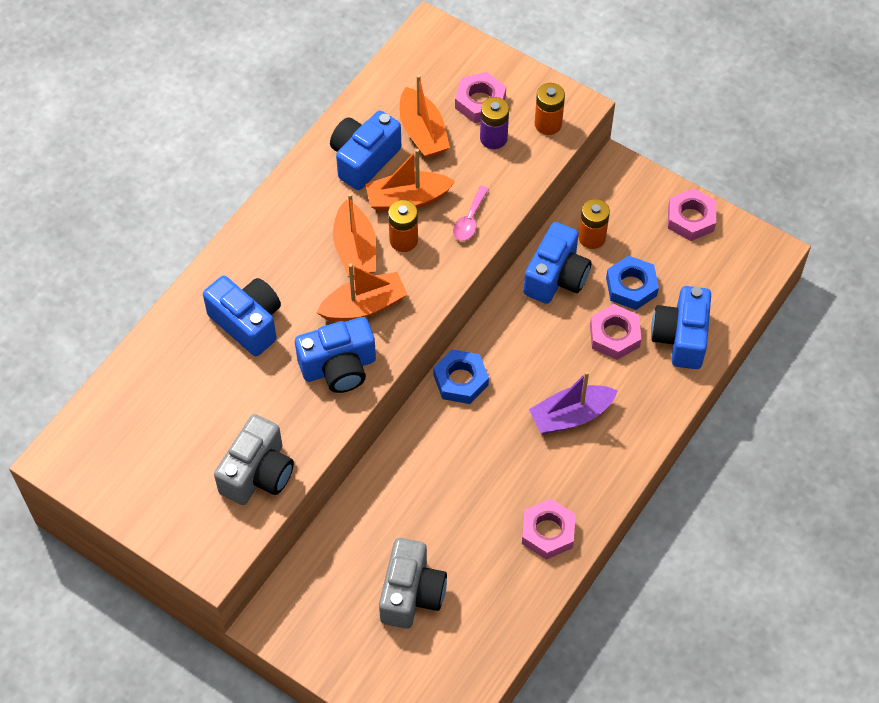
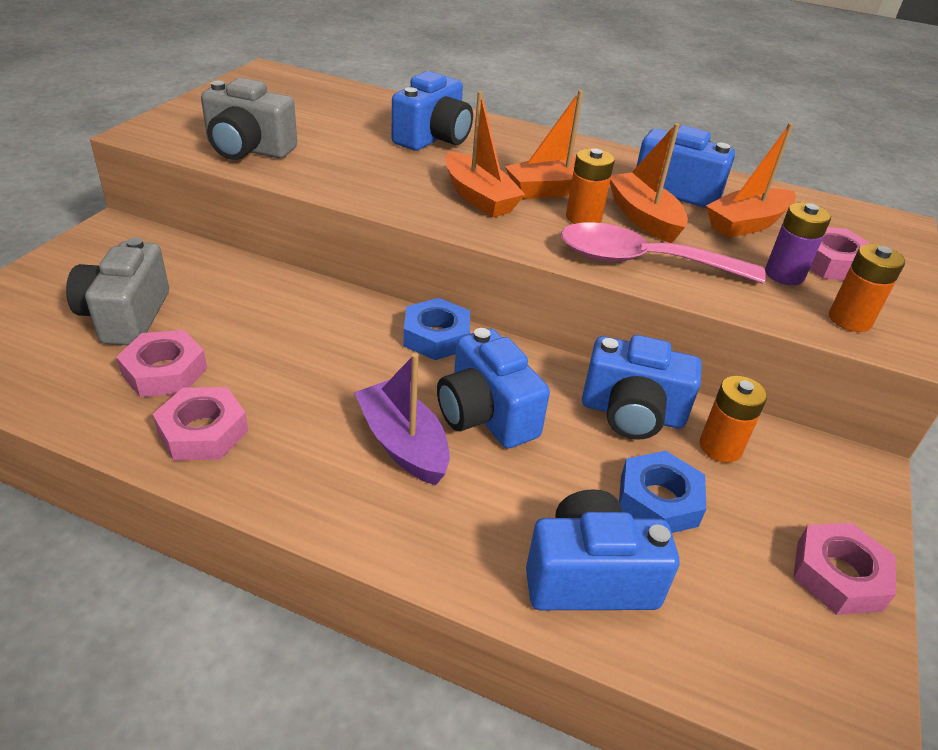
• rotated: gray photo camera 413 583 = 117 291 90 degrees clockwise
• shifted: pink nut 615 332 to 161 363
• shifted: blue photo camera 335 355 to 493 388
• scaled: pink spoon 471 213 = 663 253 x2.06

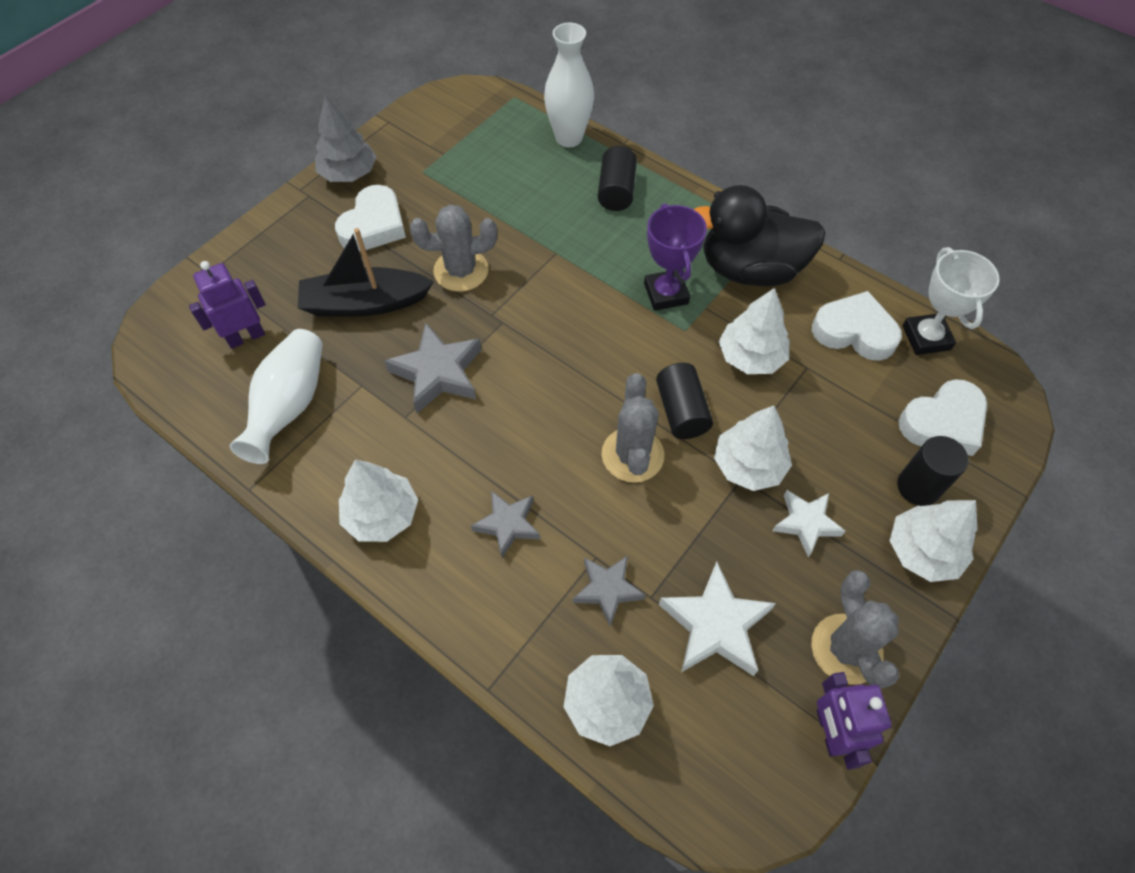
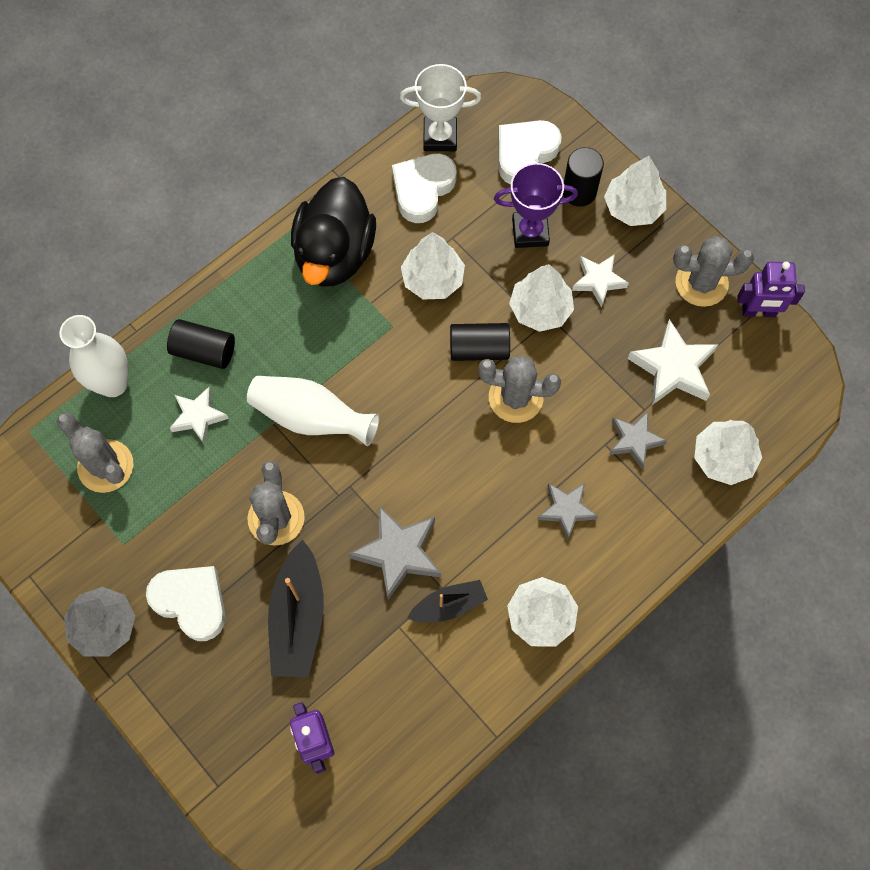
• new: gray prickly plant 95 453
• new: snow-white star 199 415
• shifted: snow-white tall vase 276 396 to 313 411
• new: jet-black boat 447 601
• shifted: royal purple award cup 675 257 to 536 205
• rotated: snow-white heart shape 942 417 = 530 152 120 degrees counterclockwise

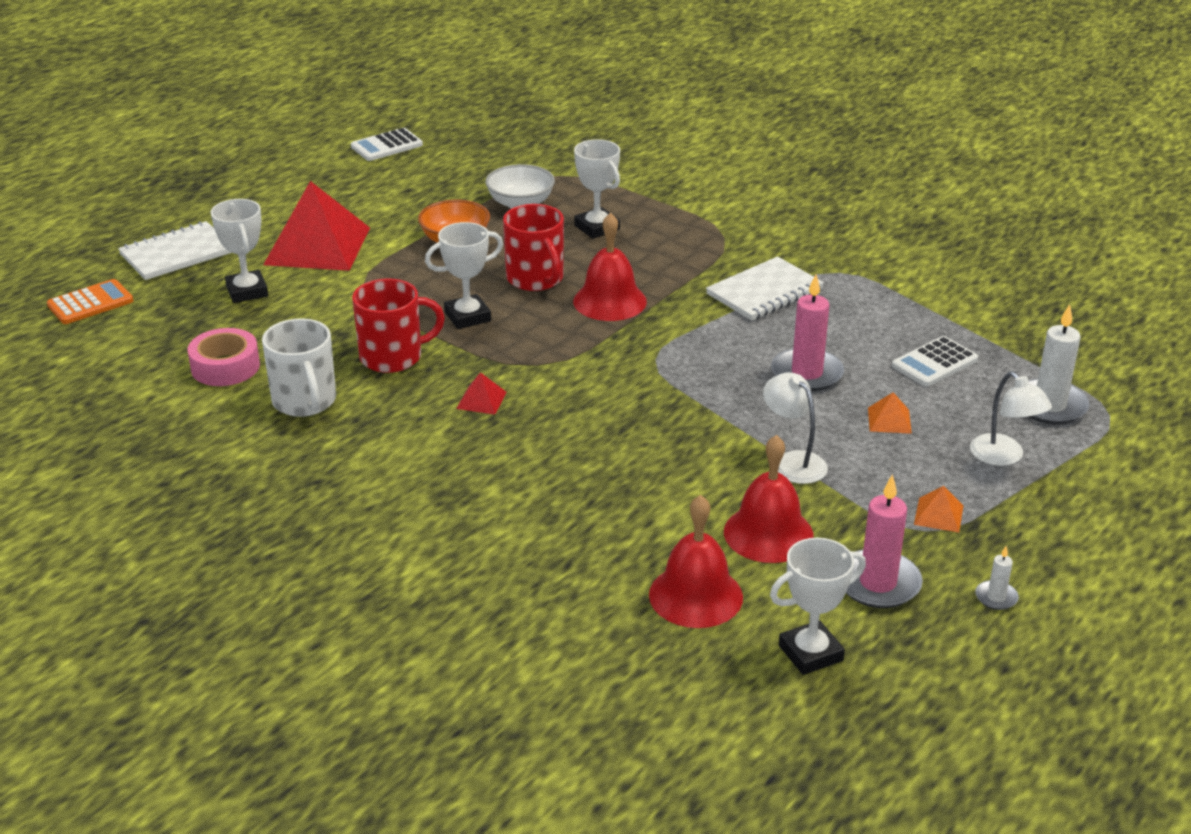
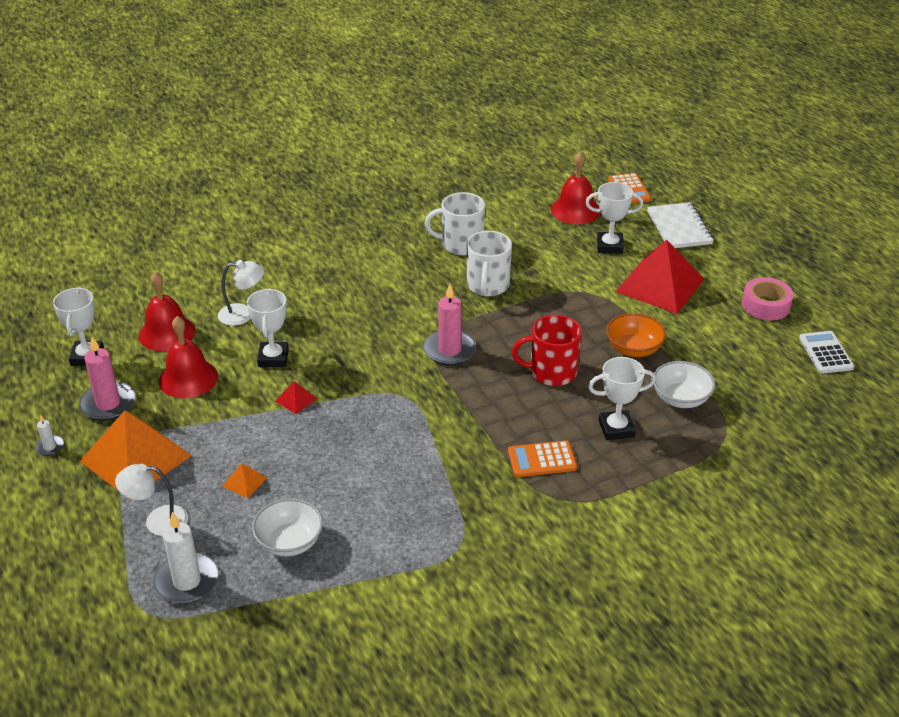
• scaled: bright orange pyramid 939 509 = 136 454 x2.48
• shifted: snow-white desk lamp 795 428 to 241 293
• shifted: snow-white award cup 464 275 to 268 327
• swapped: snow-white pocket calculator 935 361 to snow-white serving bowl 287 527
• shifted: scarlet pyramid 481 393 to 296 397
• shifted: pink pillar candle 807 332 to 449 324
• repainted: scarlet coffee mug 398 325 to snow-white coffee mug 489 263
• new: bright orange pocket calculator 542 458
• shifted: scarlet bell 610 266 to 575 188
• shifted: pink sticky tape 223 357 to 767 298
• gone: snow-white notepad 765 288

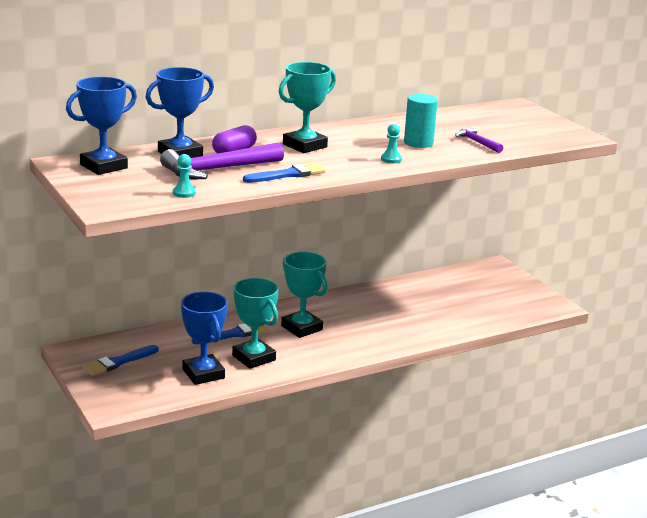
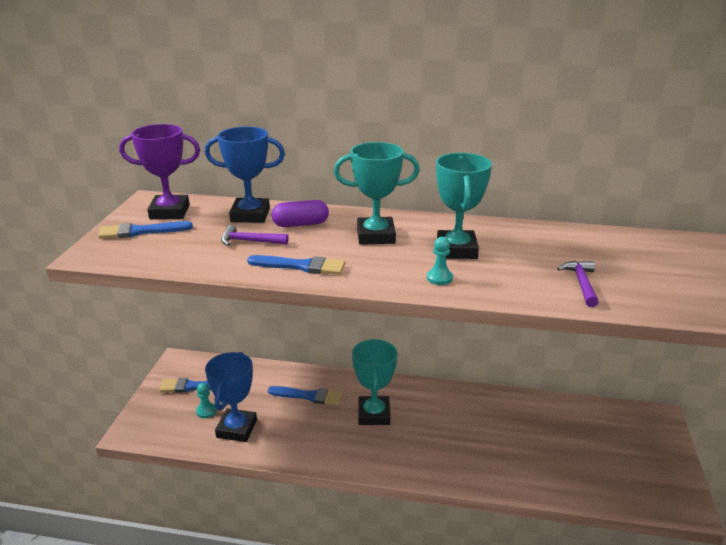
• new: blue brush 145 230
• repainted: blue award cup 101 126 to royal purple award cup 159 171
• shifted: aqua pawn 184 176 to 206 400
• scaled: royal purple claw hammer 222 160 = 255 235 x0.52
• shifted: aqua award cup 255 323 to 464 206
• gone: aqua cylinder shape 421 121

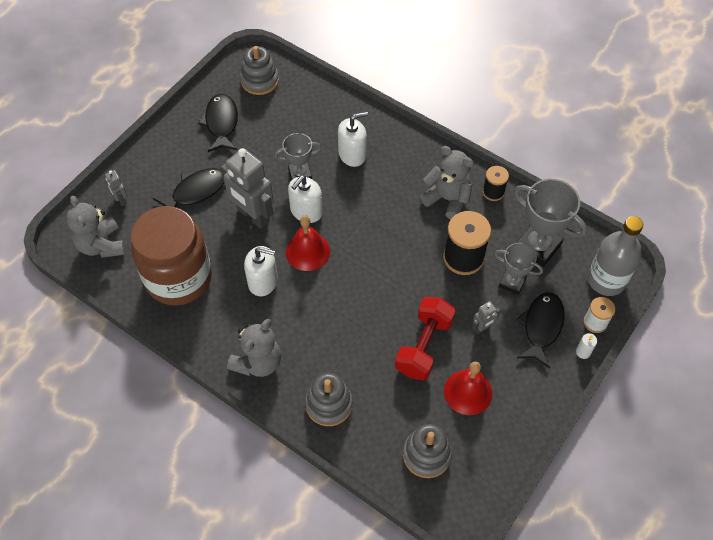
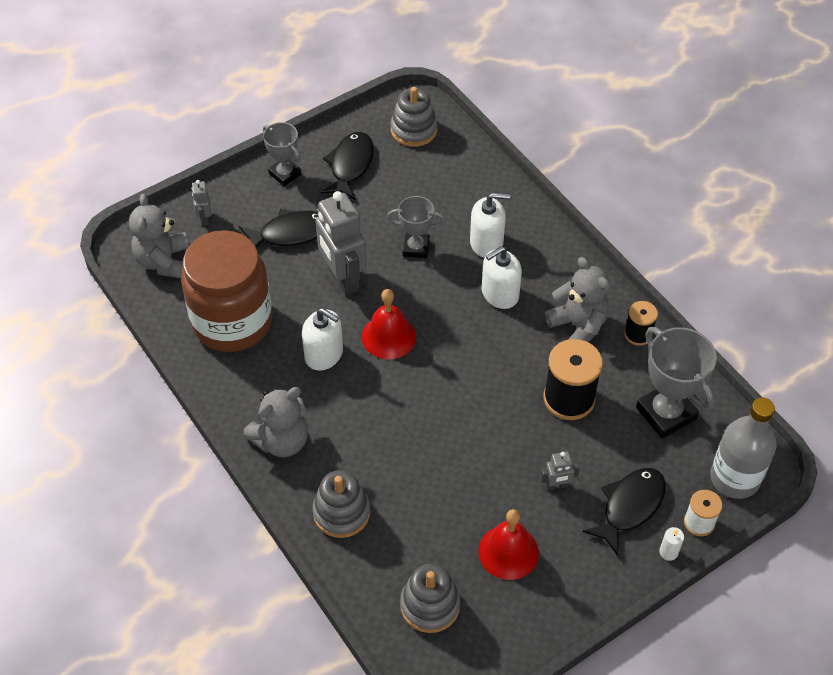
• shifted: gray award cup 518 269 to 282 154
• shifted: snow-white pump bottle 305 199 to 502 277
• gone: scarlet dumbbell 425 338

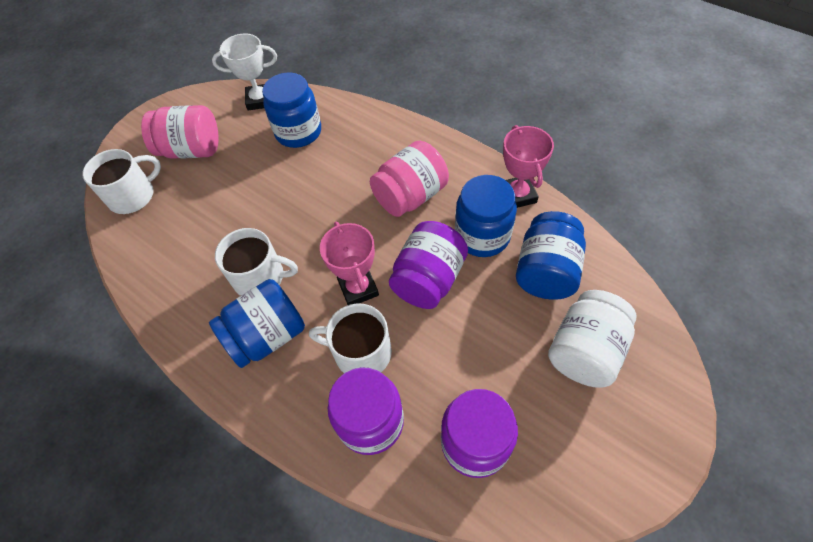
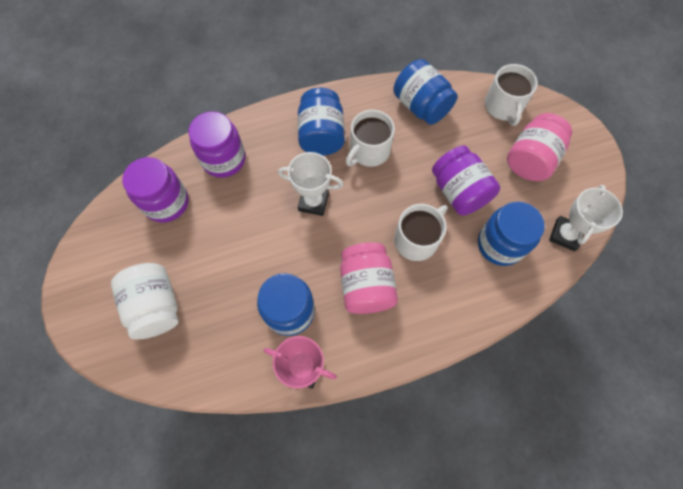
• repainted: pink award cup 349 263 to snow-white award cup 311 184
• shifted: blue preserve jar 551 255 to 425 92
• shifted: snow-white coffee mug 350 338 to 420 232
• shifted: royal purple preserve jar 428 265 to 466 180

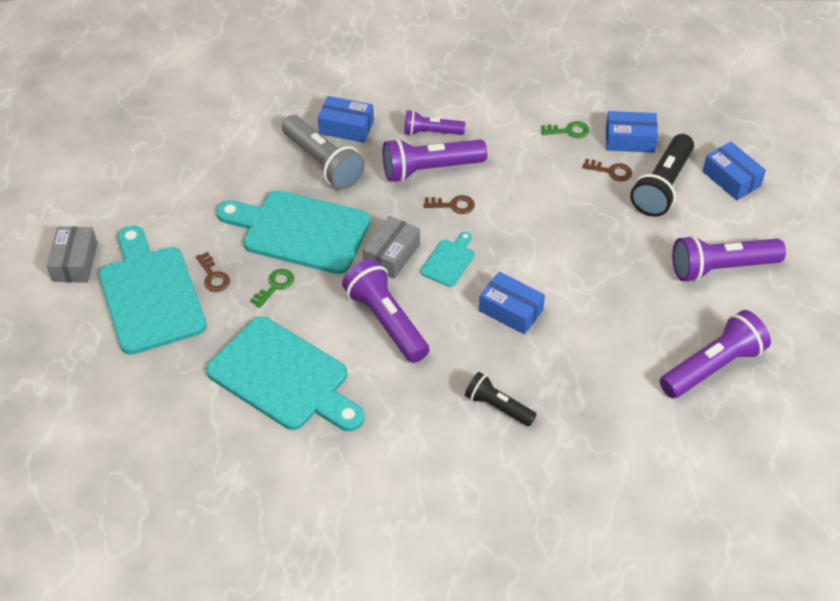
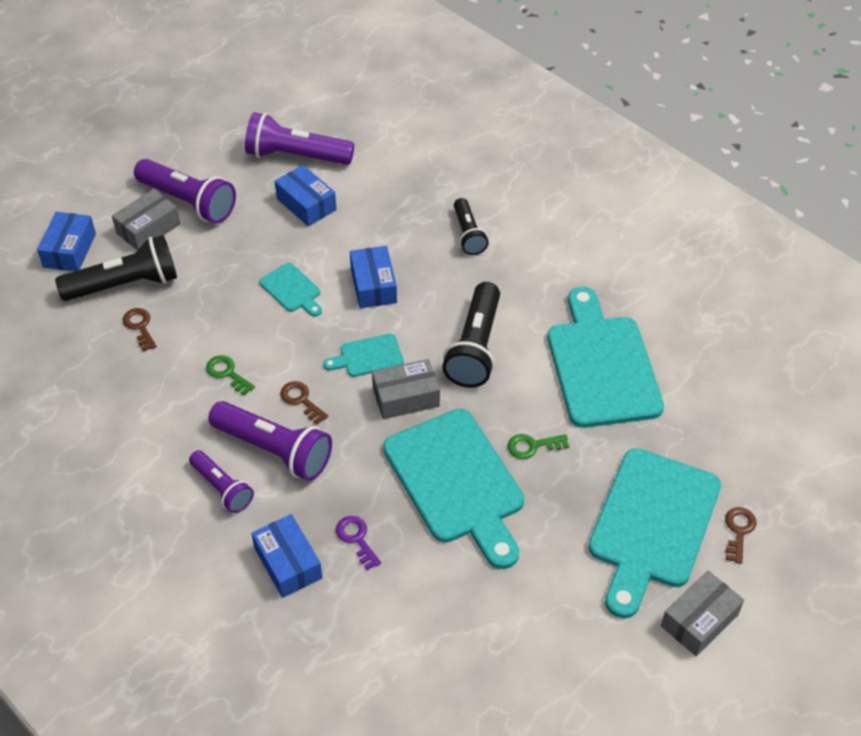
• new: gray package 146 219
• shifted: green key 565 129 to 230 375
• new: aqua cutting board 290 290
• shifted: blue package 632 132 to 306 195
• swapped: gray torch 323 152 to royal purple key 358 543
• repainted: royal purple torch 385 311 to jet-black torch 471 335
• shifted: dark brown key 213 272 to 740 535

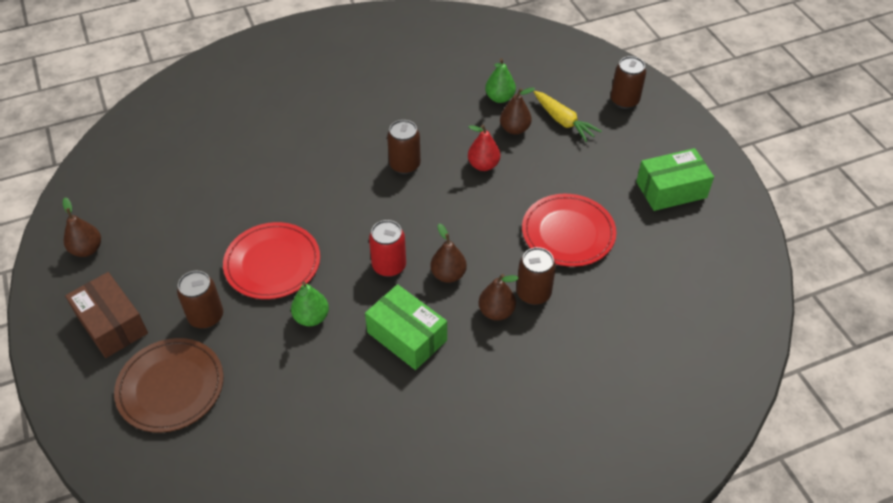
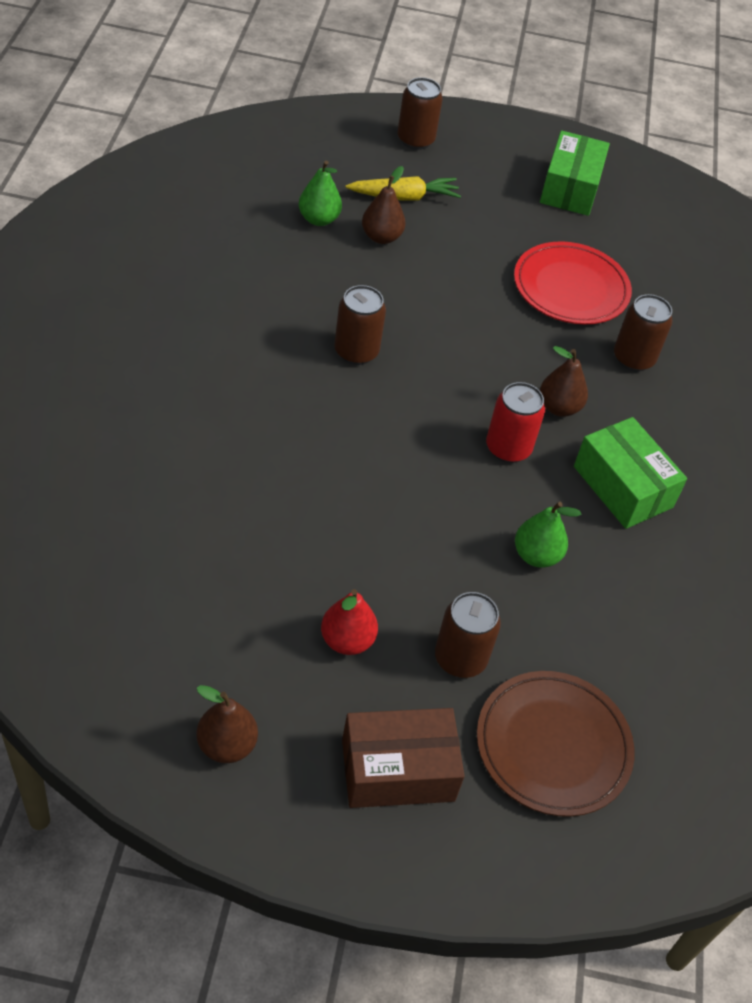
• shifted: scarlet pear fruit 484 148 to 349 622
• rotated: green package 406 327 = 630 473 75 degrees clockwise
• gone: scarlet dinner plate 271 260
• gone: dark brown pear fruit 499 297

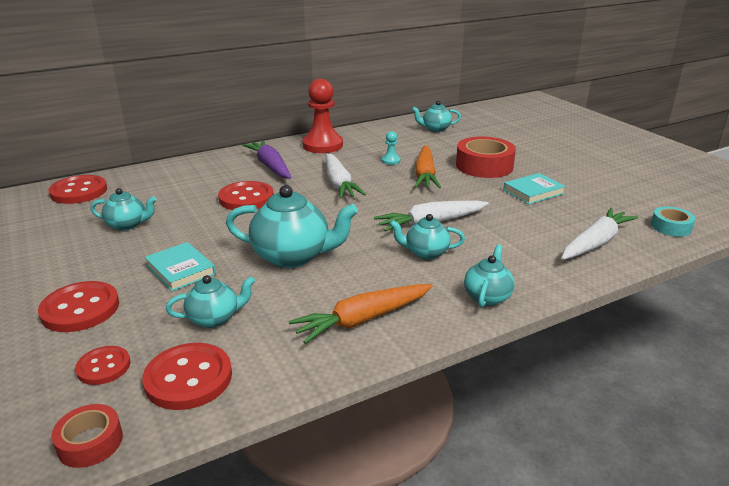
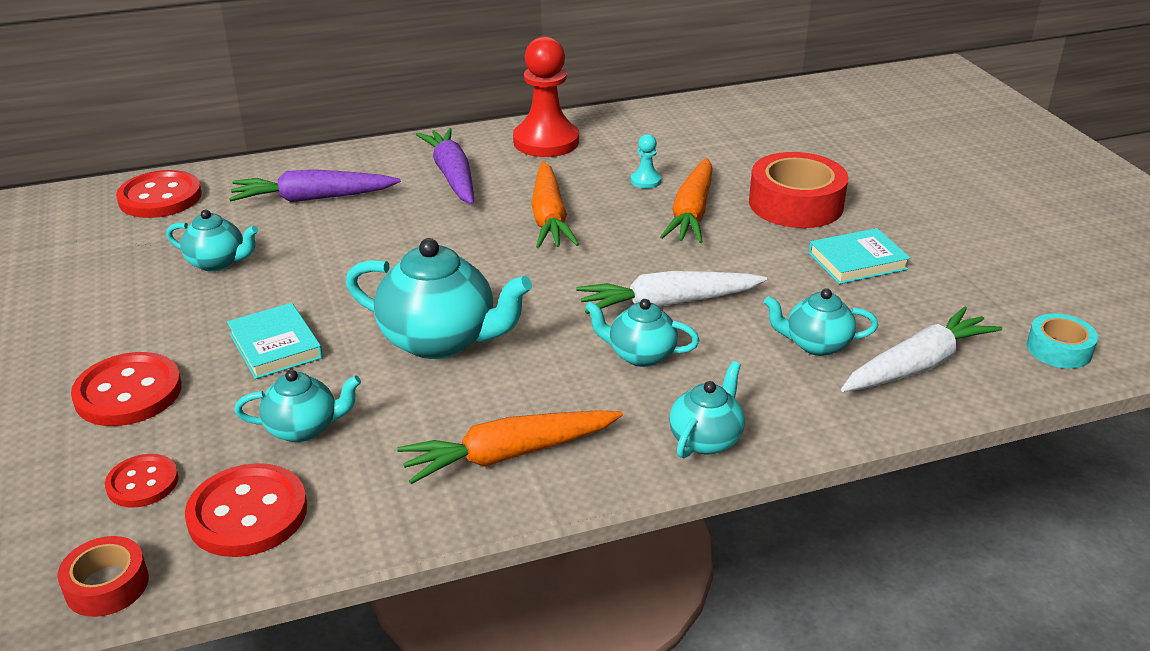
• new: royal purple toy carrot 315 185
• repainted: snow-white toy carrot 346 176 to bright orange toy carrot 555 204
• shifted: aqua tea pot 436 116 to 821 322
• gone: scarlet button 246 195

